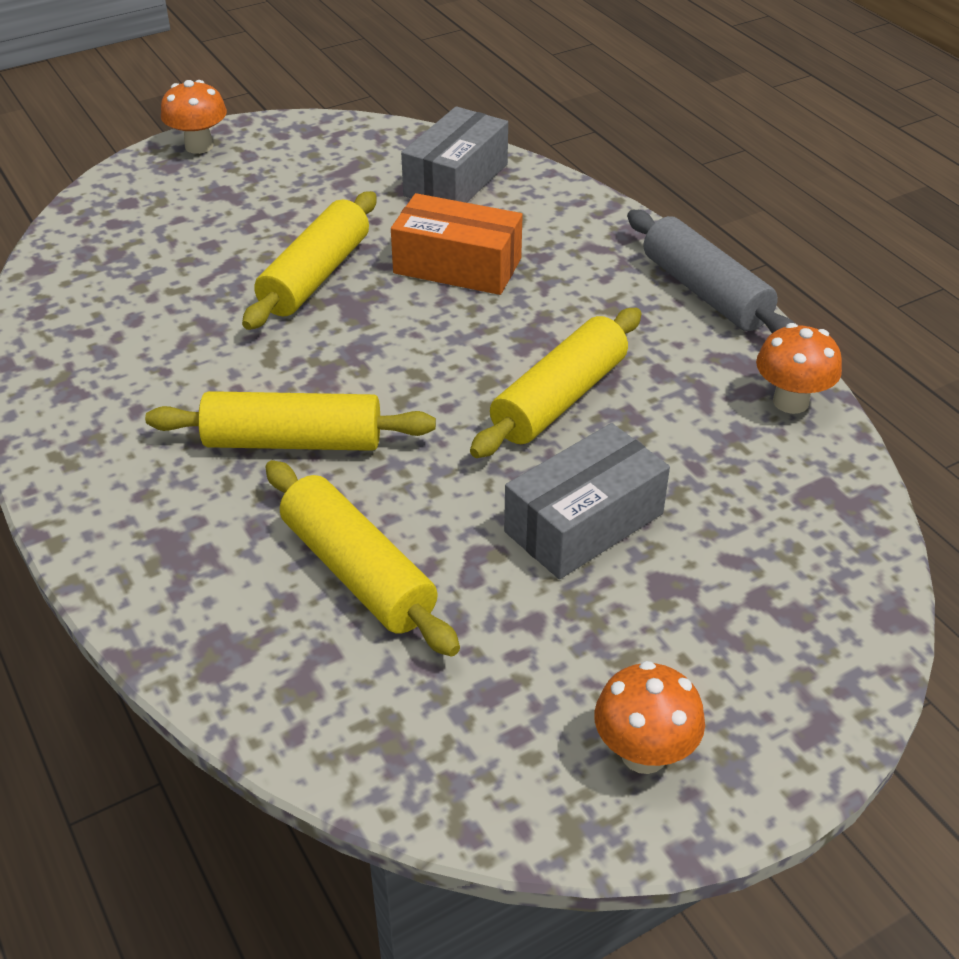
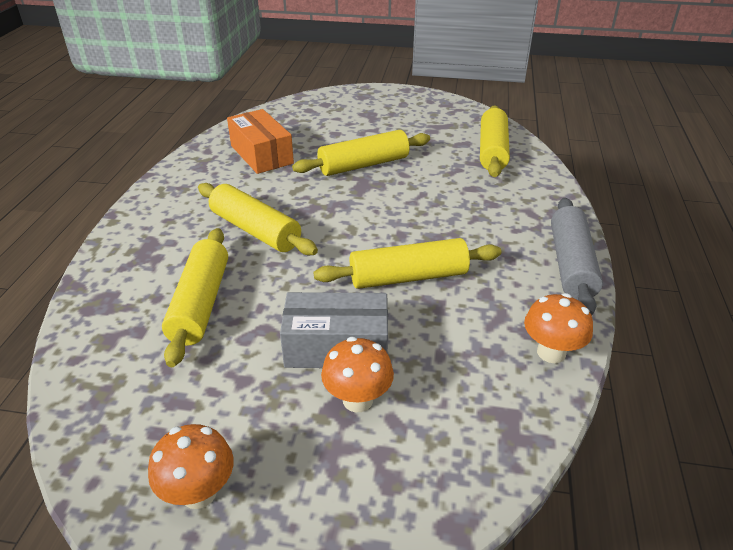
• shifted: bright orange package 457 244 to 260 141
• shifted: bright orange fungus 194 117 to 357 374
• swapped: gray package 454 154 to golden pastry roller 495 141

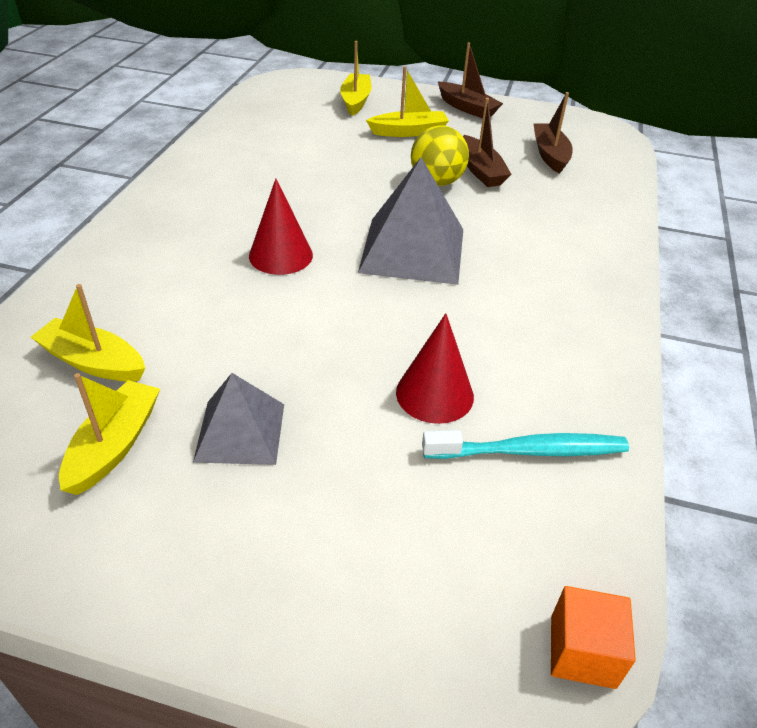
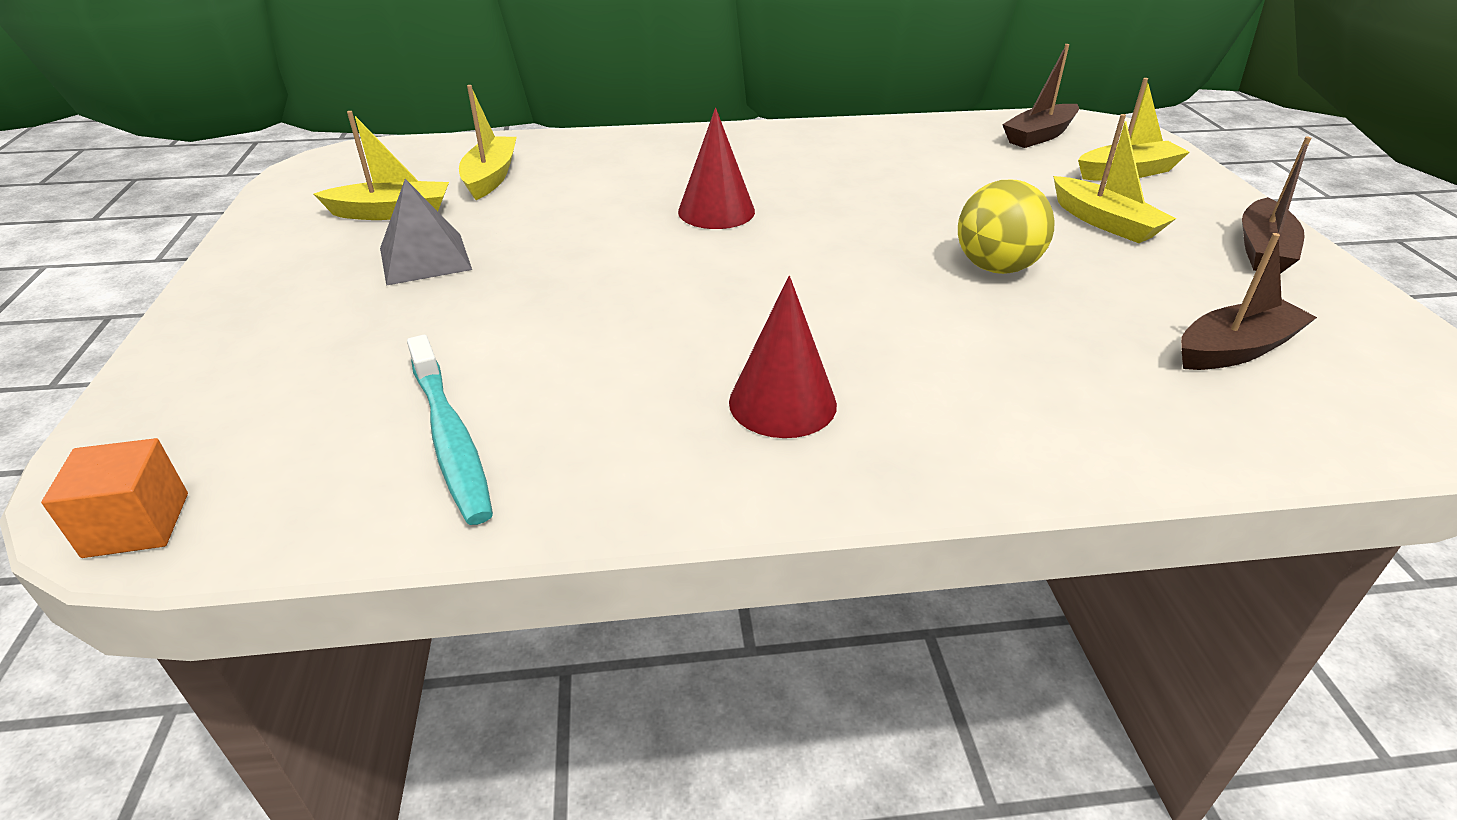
• shifted: scarlet cone shape 435 368 to 783 357
• shifted: dark brown boat 487 142 to 1040 96
• gone: gray pyramid 410 221

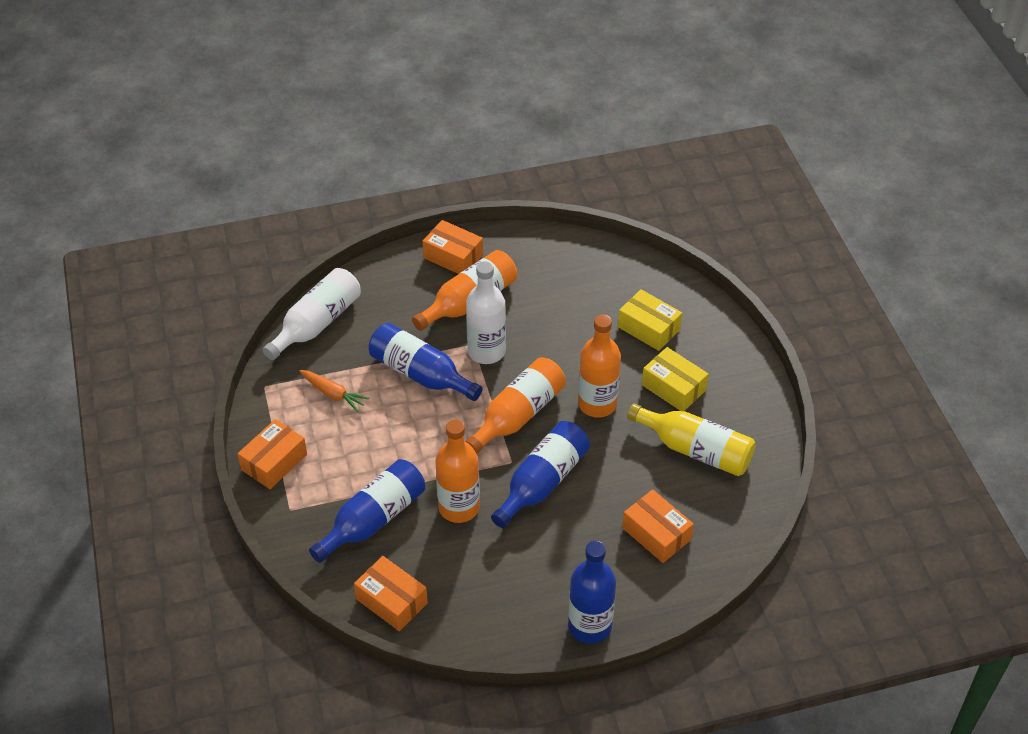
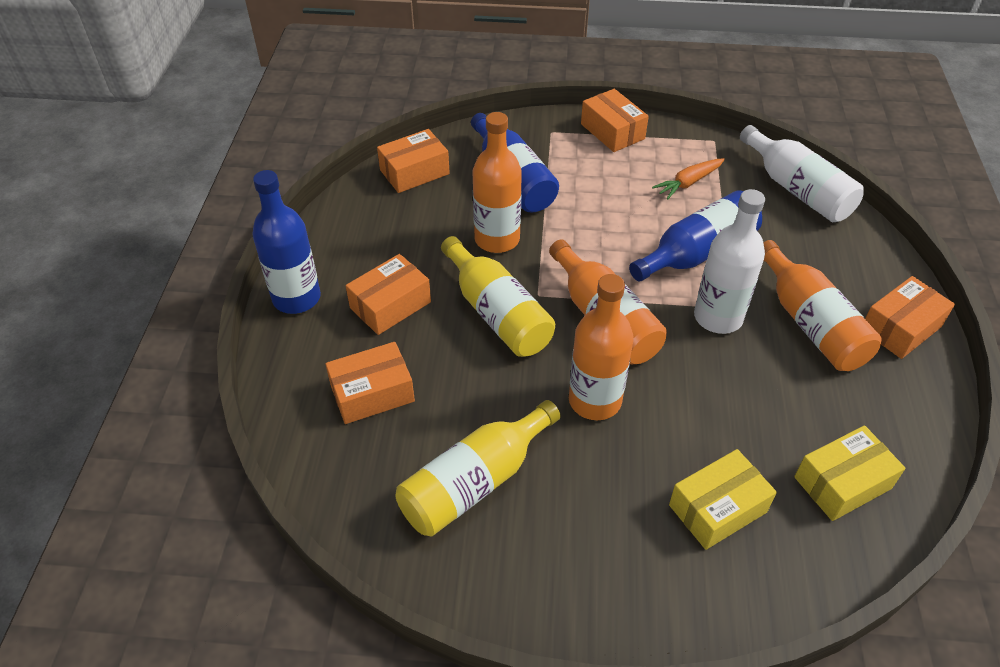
• new: bright orange package 388 294
• repainted: blue drink bottle 540 474 to golden drink bottle 498 296
• shifted: golden package 675 379 to 850 473

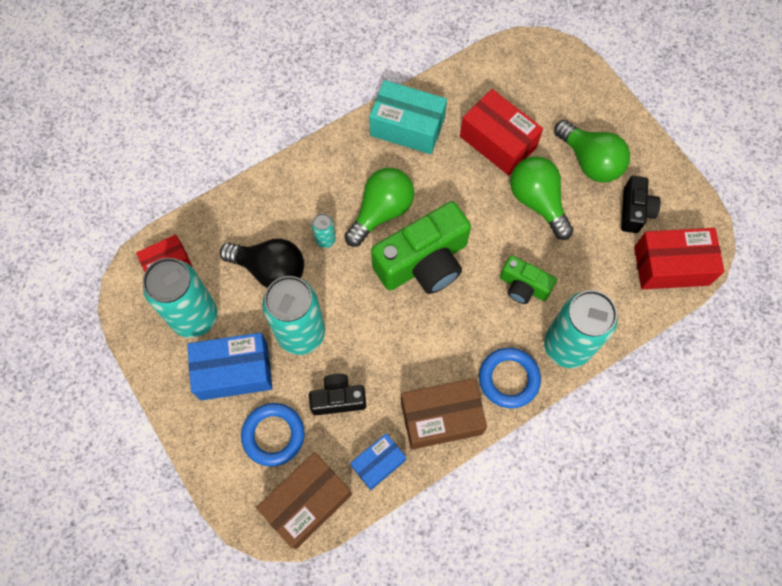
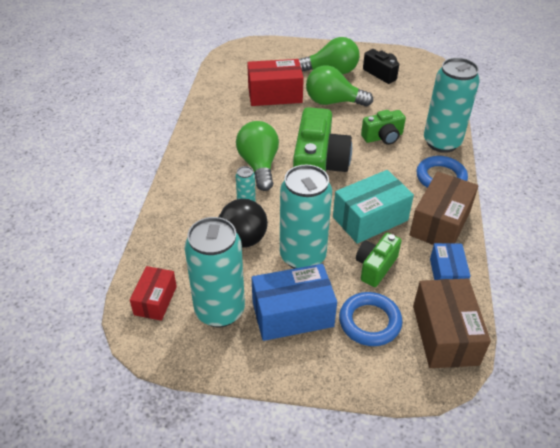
• rotated: blue package 229 367 = 294 302 45 degrees clockwise
• shifted: aqua package 408 117 to 373 207
• repainted: jet-black photo camera 337 394 to green photo camera 378 260
• gone: scarlet package 679 258

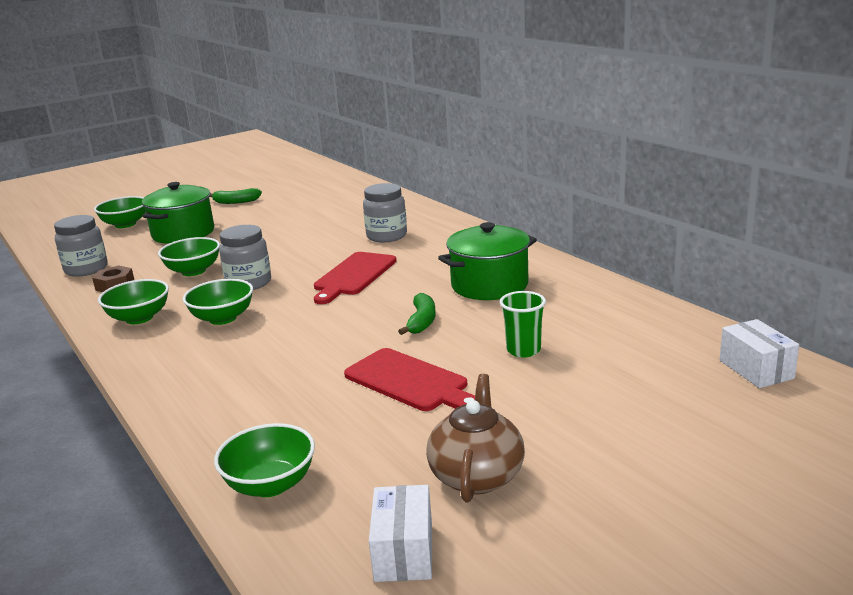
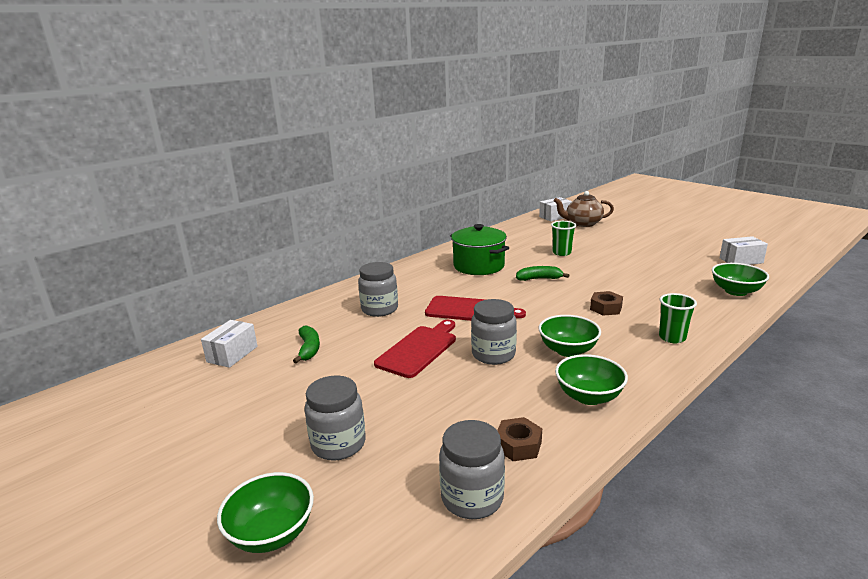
• new: snow-white package 229 344
• shifted: green banana fruit 235 196 to 306 344
• swapped: green stockpot 178 213 to gray preserve jar 335 418
• shifted: scarlet cutting board 409 379 to 415 349
• shifted: dark brown tea pot 475 438 to 584 209
• new: dark brown nut 606 303
• new: green beaker 678 318
• gone: green serving bowl 189 256

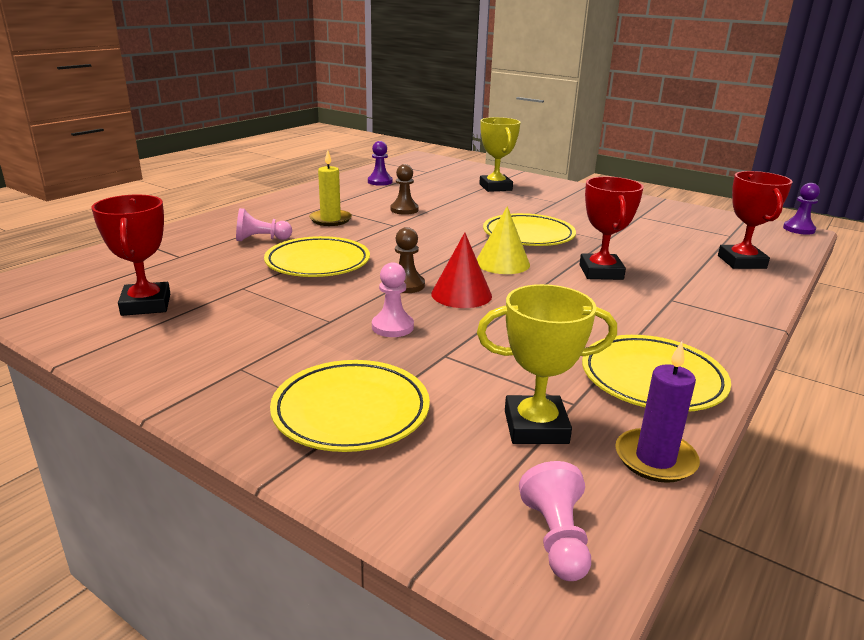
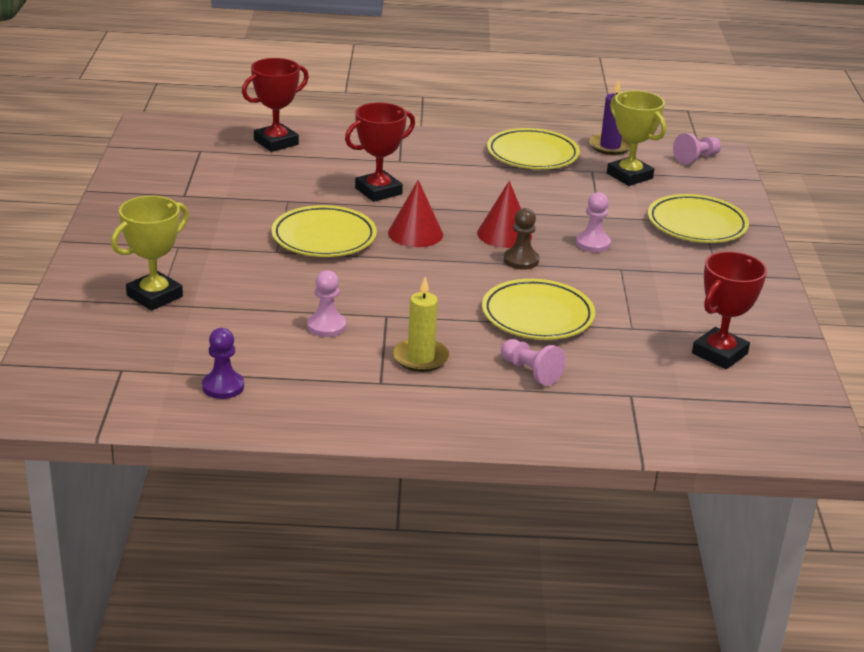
• repainted: dark brown pawn 404 189 to pink pawn 326 303
• repainted: golden cone shape 503 240 to scarlet cone shape 415 213
• gone: royal purple pawn 801 209

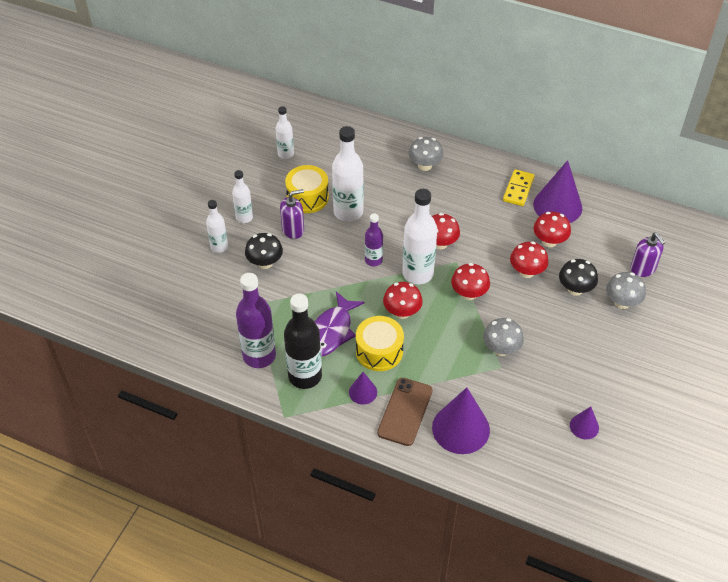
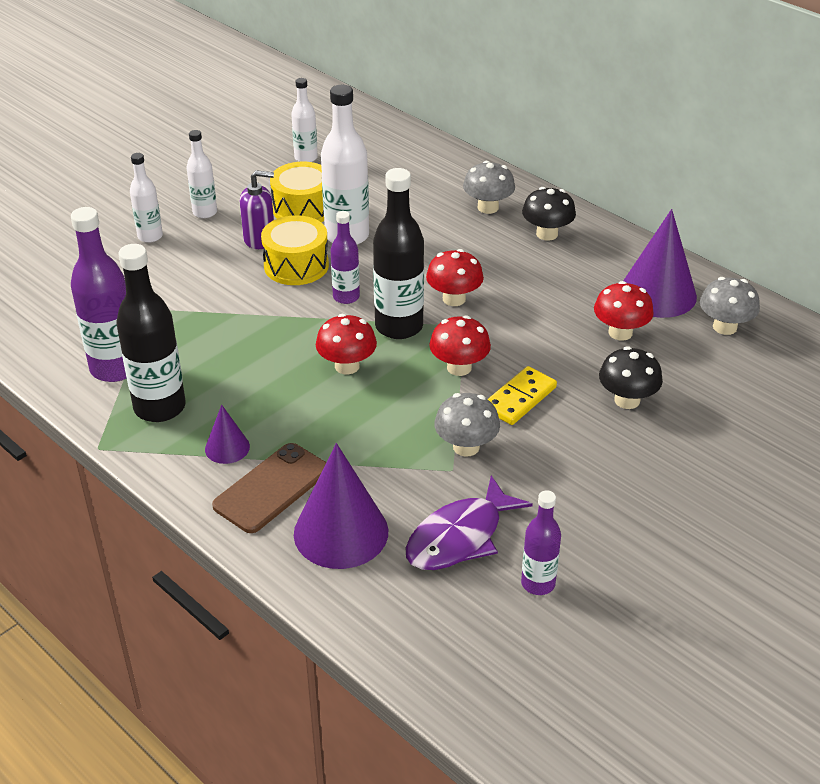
• shifted: golden toy drum 380 343 to 295 250
• repainted: snow-white drink bottle 419 236 to jet-black drink bottle 398 253
• shifted: royal purple fish figure 340 324 to 469 522
• shifted: golden domino 519 187 to 522 395
• swapped: royal purple cone shape 584 423 to royal purple drink bottle 541 542
• shifted: jet-black fungus 264 251 to 549 214
• shifted: gray fungus 626 290 to 730 306
• gone: scarlet fungus 529 259
• gone: royal purple pump bottle 647 255

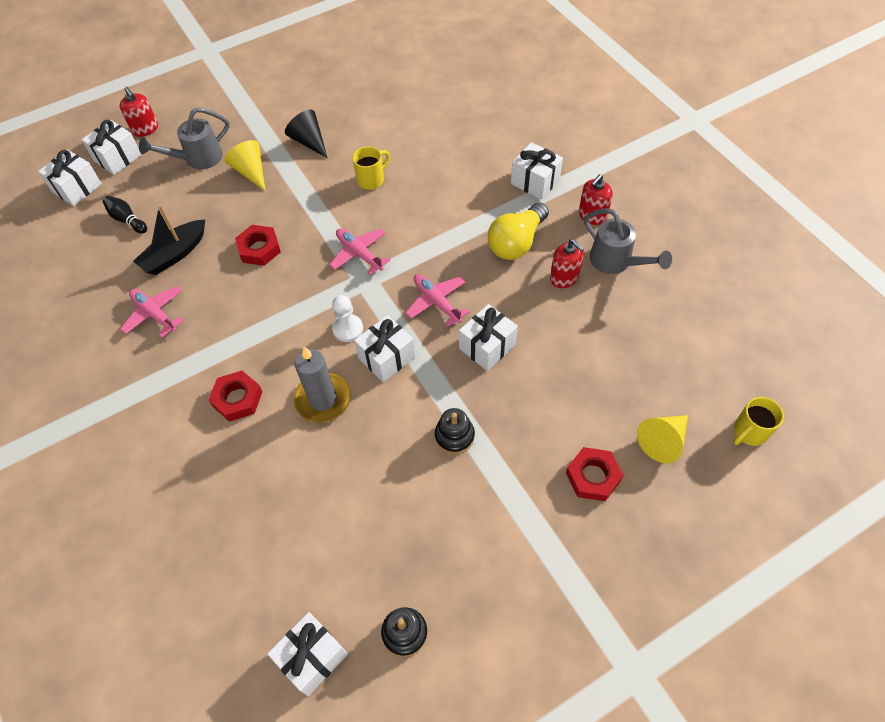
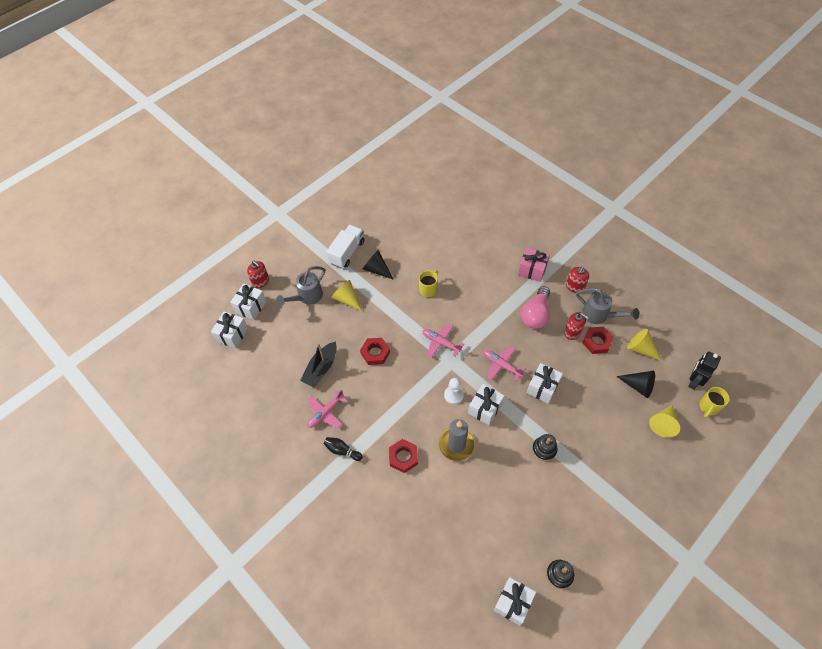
• rotated: pink toy plane 152 311 = 327 409 75 degrees counterclockwise
• shifted: jet-black tenpin 125 215 to 343 449
• new: snow-white lorry 345 246
• repainted: snow-white wrapped gift 537 171 to pink wrapped gift 534 265
• repainted: golden lightbulb 518 231 to pink lightbulb 535 307
• shifted: scarlet nut 595 474 to 597 340
• new: jet-black cone shape 635 384
• new: golden cone shape 644 345
• new: jet-black robot figure 704 370

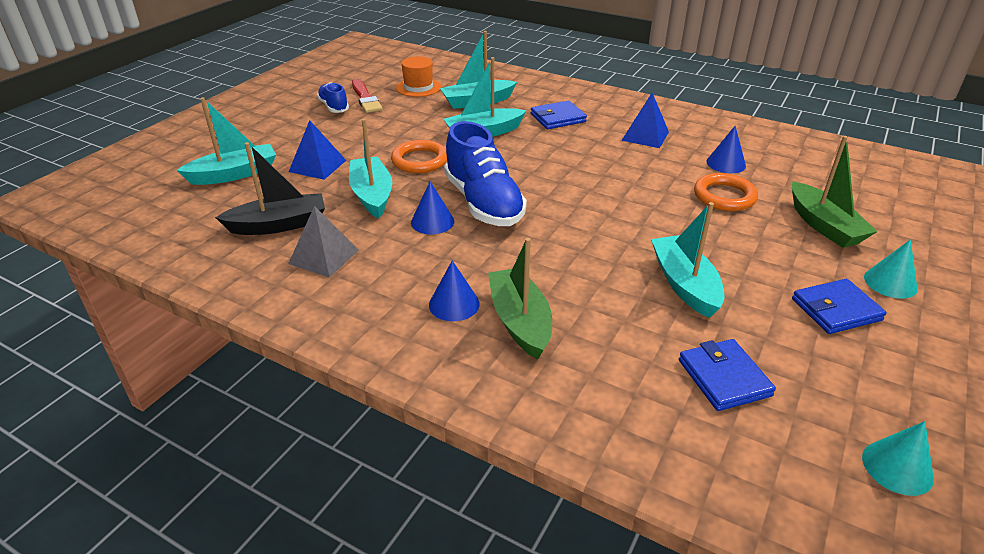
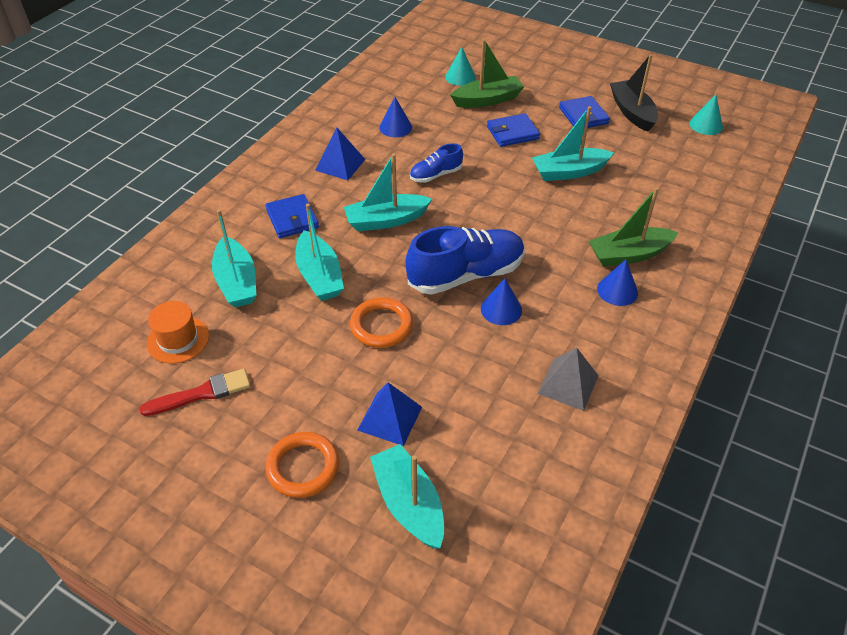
• shifted: bright orange ring 726 192 to 302 465
• shifted: aqua boat 370 168 to 388 192
• shifted: blue lace-up shoe 333 98 to 436 163
• shifted: aqua cone shape 890 269 to 460 66
• shifted: blue wallet 727 375 to 513 130
• shifted: jet-black boat 270 188 to 634 93

